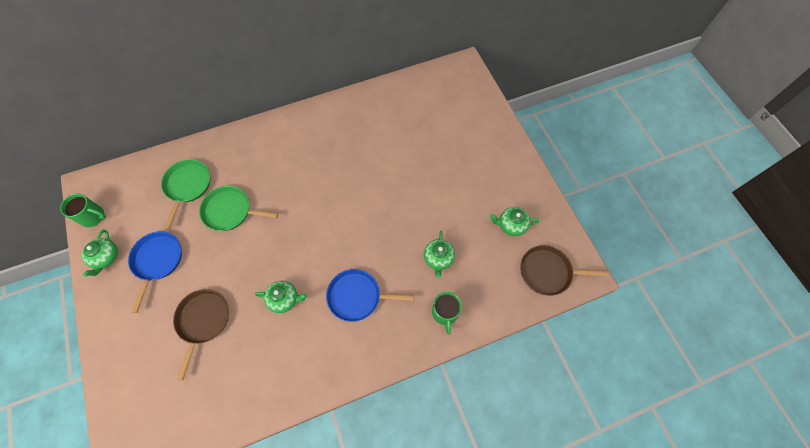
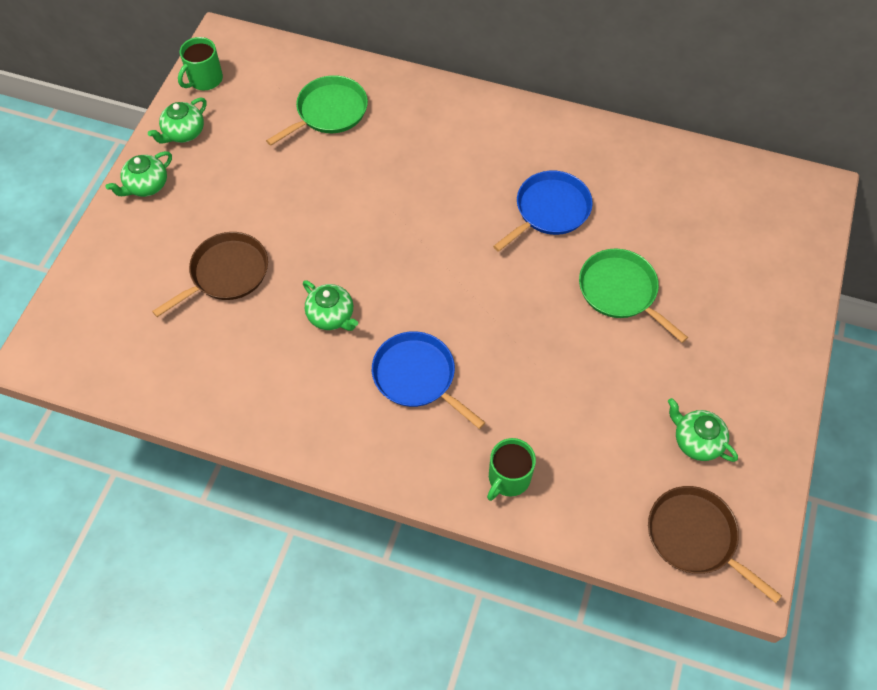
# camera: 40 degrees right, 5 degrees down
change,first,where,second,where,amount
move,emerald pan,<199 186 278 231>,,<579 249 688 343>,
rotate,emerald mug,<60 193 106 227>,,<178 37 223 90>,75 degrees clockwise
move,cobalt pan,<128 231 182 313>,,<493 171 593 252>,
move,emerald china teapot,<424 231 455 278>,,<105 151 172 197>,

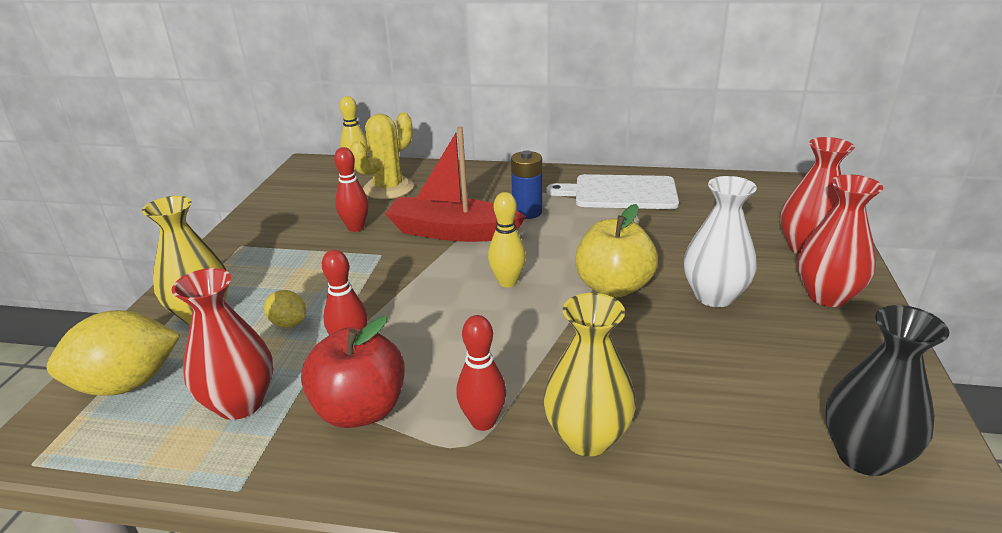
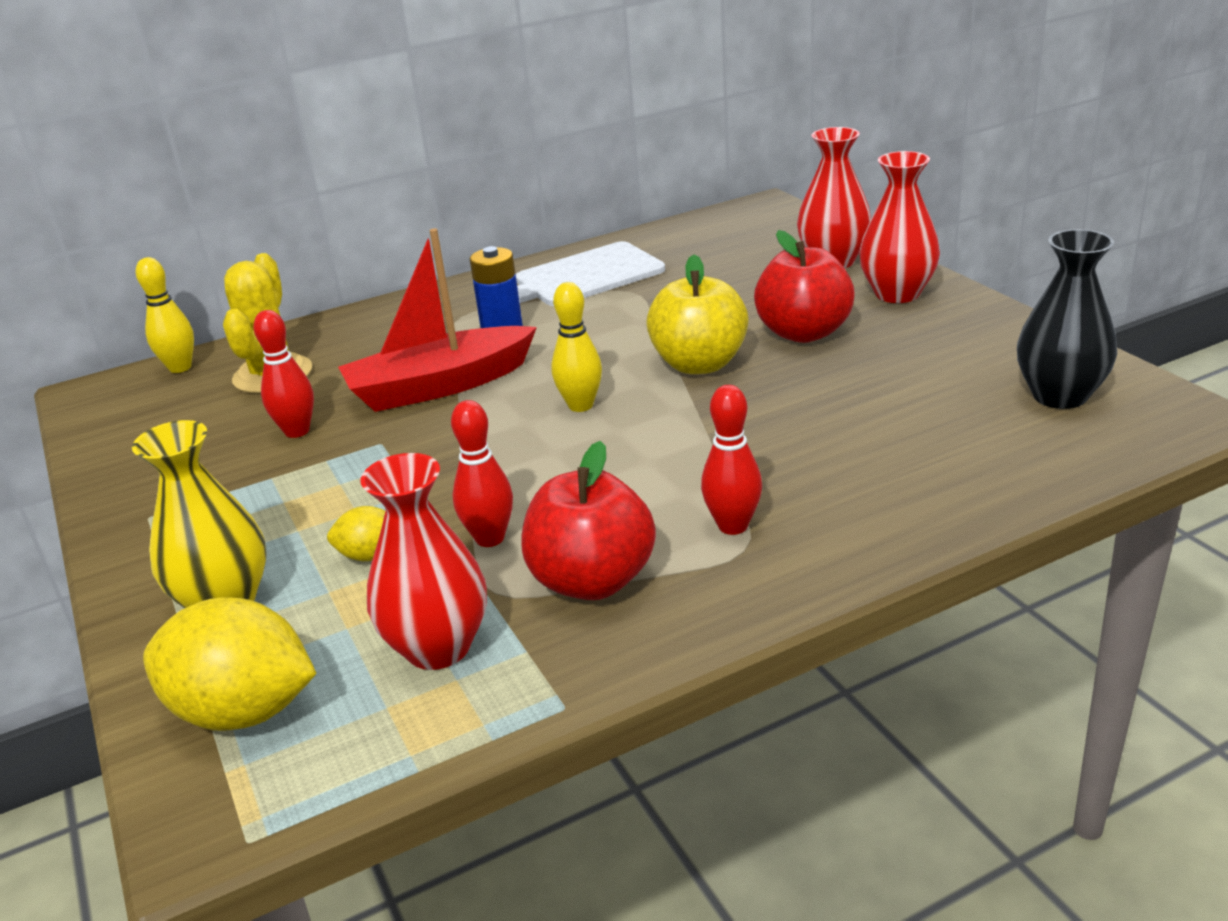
# camera: 35 degrees left, 0 degrees up
change,first,where,second,where,amount
replace,snow-white vase,<684 176 757 307>,crimson apple fruit,<754 230 855 343>,
delete,bright yellow vase,<544 293 636 456>,,,
rotate,bright yellow citrus fruit,<47 310 181 396>,,<143 597 317 731>,75 degrees clockwise

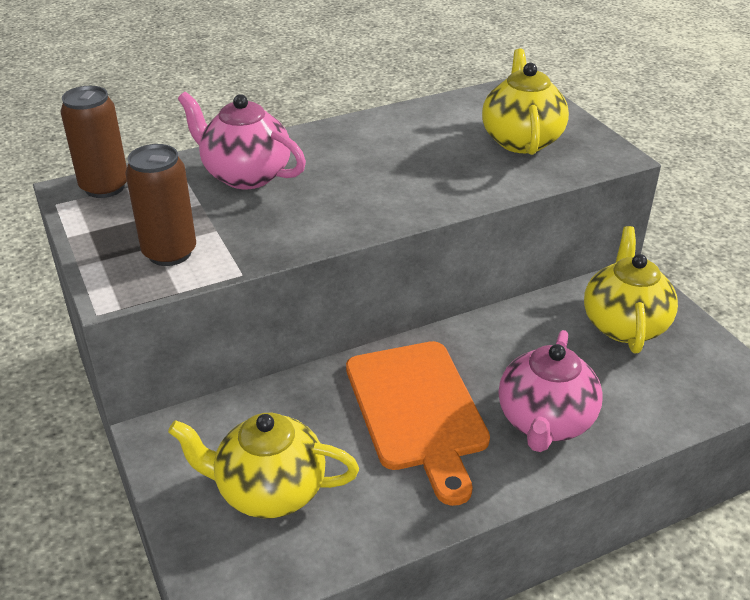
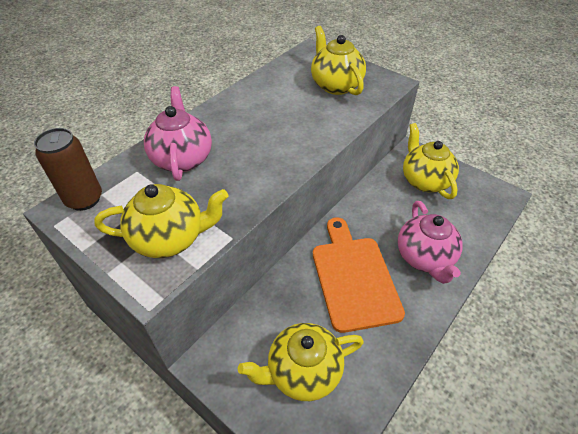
# camera: 25 degrees left, 10 degrees up
change,first,where,second,where,amount
rotate,rosy china teapot,<178 92 306 189>,,<144 86 212 181>,75 degrees clockwise
replace,russet can,<126 144 196 266>,bright yellow china teapot,<94 184 228 258>,
rotate,orange chopping board,<346 341 490 506>,,<313 218 405 333>,150 degrees counterclockwise

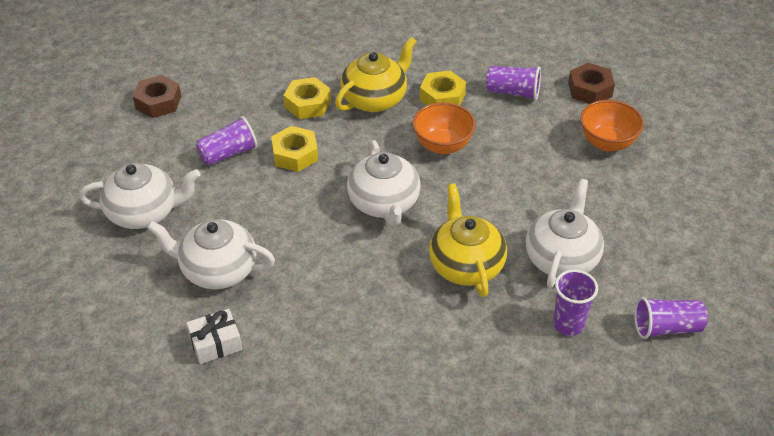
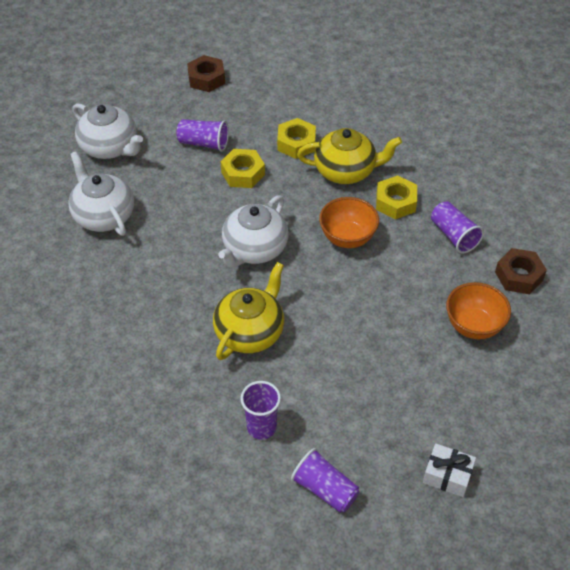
# camera: 45 degrees right, 5 degrees up
change,first,where,second,where,amount
delete,snow-white china teapot,<526 179 604 288>,,,
move,snow-white present,<186 309 242 364>,,<423 443 476 497>,

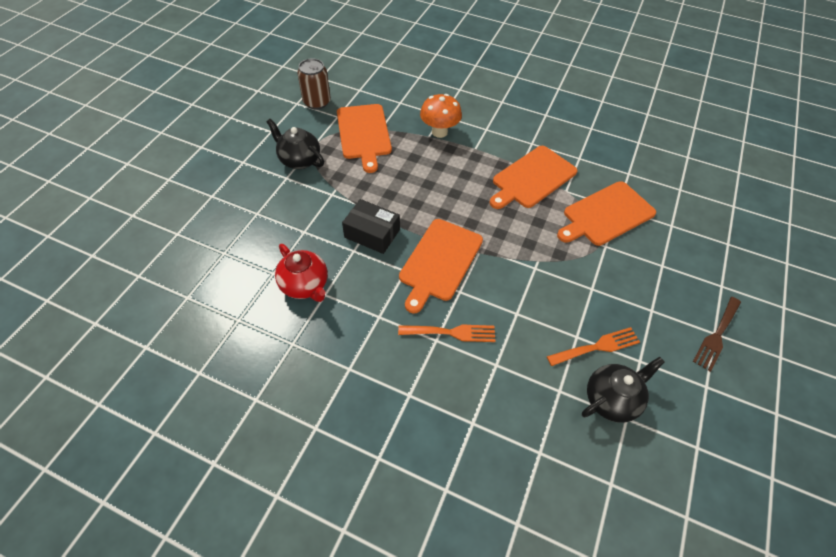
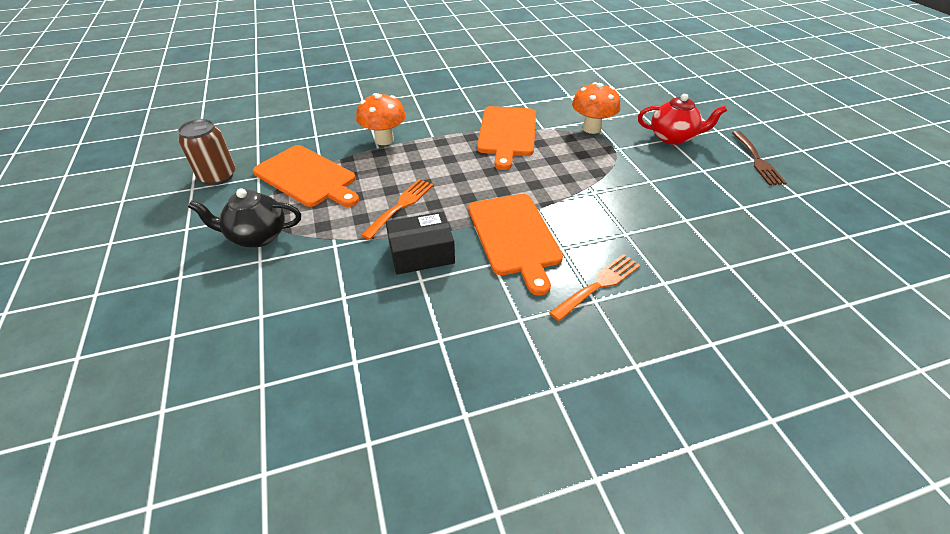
# camera: 40 degrees left, 10 degrees down
change,first,where,second,where,amount
replace,orange chopping board,<557 181 656 246>,orange toadstool,<572 82 620 134>,
move,crimson china teapot,<275 244 328 302>,,<638 94 727 145>,
move,orange fork,<547 327 640 366>,,<361 179 433 240>,
delete,jet-black china teapot,<582 357 665 423>,,,

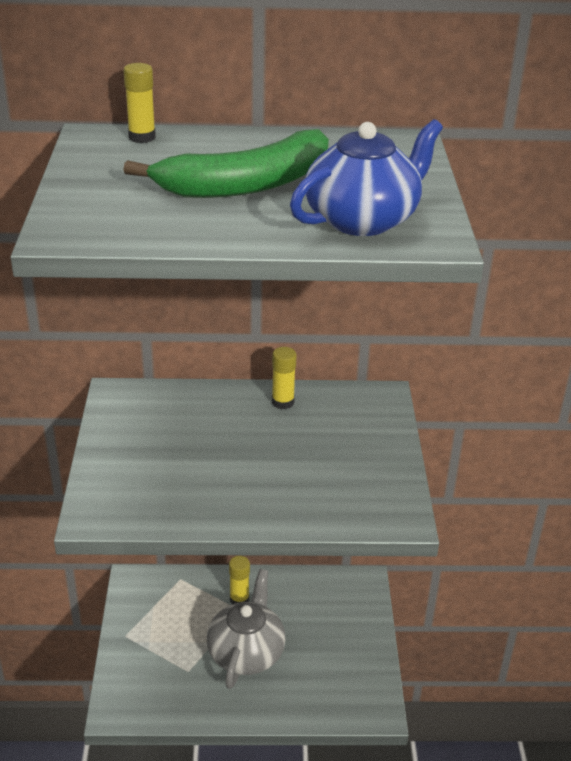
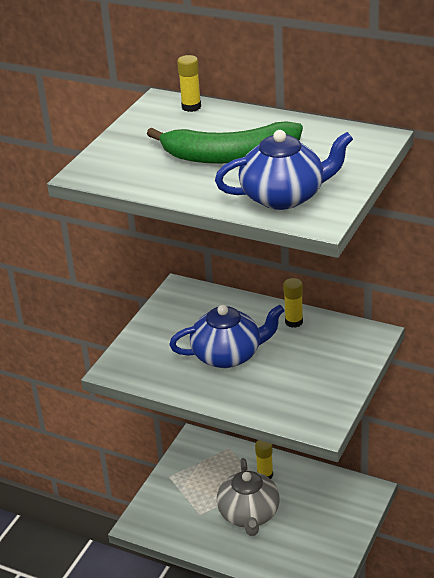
# camera: 30 degrees right, 0 degrees up
change,first,where,second,where,amount
rotate,grey china teapot,<207 569 286 689>,,<217 458 280 536>,135 degrees clockwise
insert,,,cobalt china teapot,<169 305 285 368>,

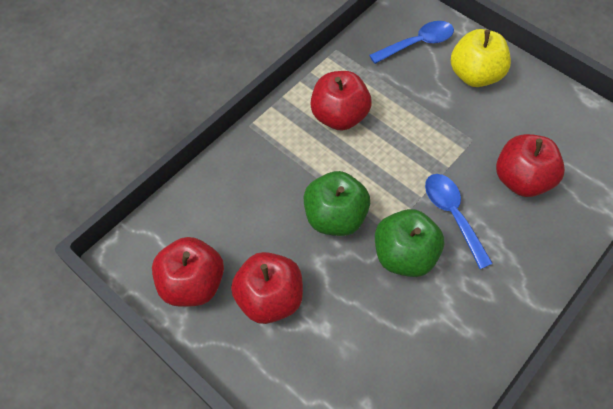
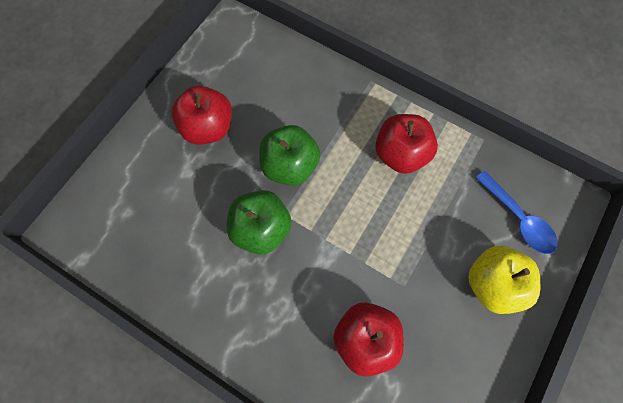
# camera: 80 degrees right, 10 degrees up
change,first,where,second,where,amount
delete,cobalt teaspoon,<425 174 493 269>,,,
delete,crimson apple fruit,<152 237 224 307>,,,

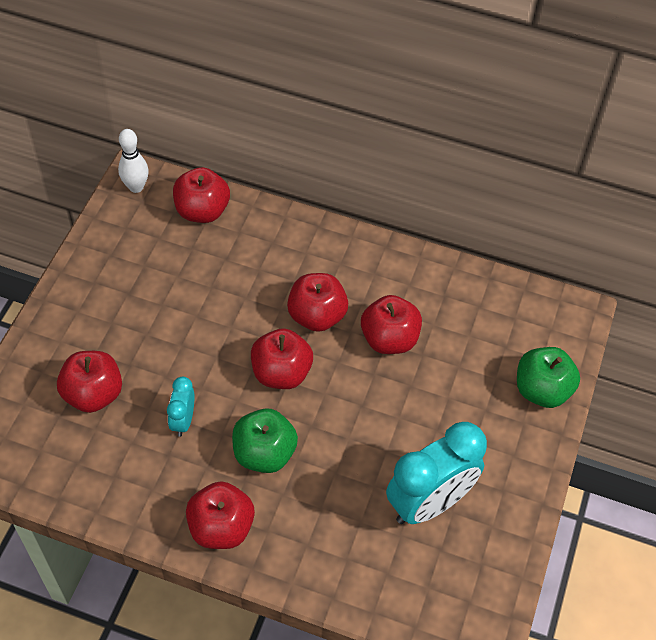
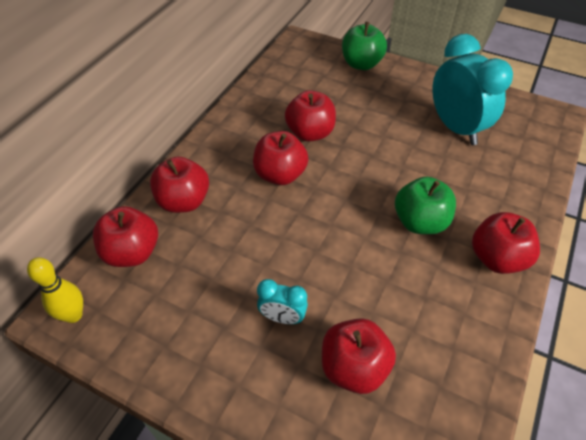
# camera: 80 degrees left, 5 degrees down
change,first,where,second,where,amount
recolor,snow-white bowling pin,<118 129 149 193>,bright yellow bowling pin,<27 257 83 323>,
move,crimson apple fruit,<251 328 313 389>,,<150 157 209 213>,
move,aqua alarm clock,<167 377 195 437>,,<257 279 308 324>,

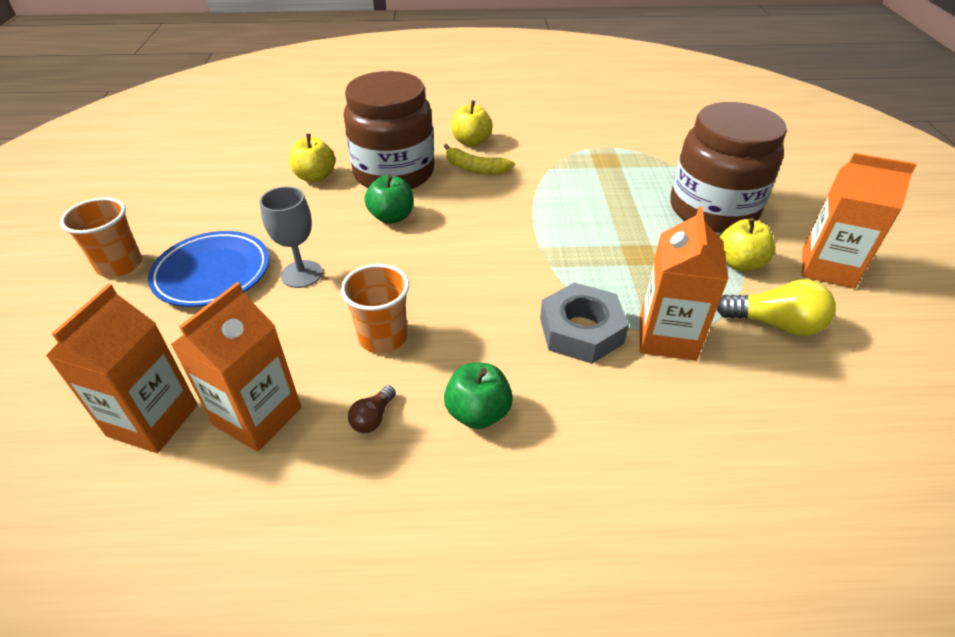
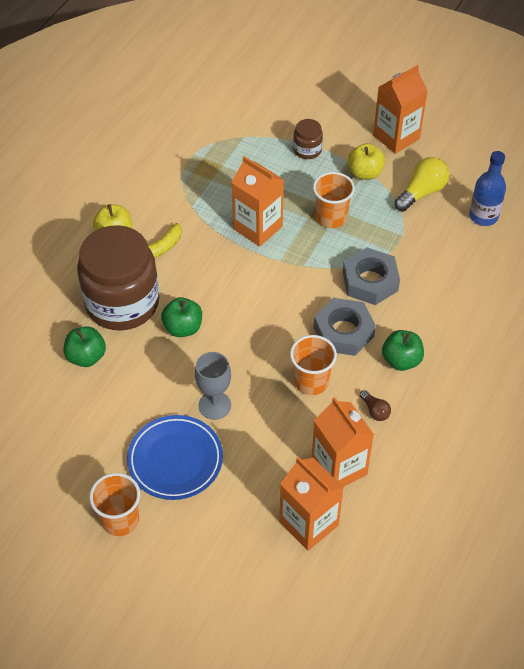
# camera: 60 degrees left, 10 degrees up
change,first,where,second,where,amount
resize,russet jar,<670 102 787 233>,,<293 119 323 159>,x0.42
recolor,bright yellow apple fruit,<289 134 335 182>,emerald apple fruit,<64 326 106 367>,
move,orange milk carton,<640 206 729 361>,,<231 156 284 247>,
insert,,,cobalt drink bottle,<469 151 506 226>,
insert,,,orange tumbler,<313 172 355 228>,
insert,,,grey hexagon nut,<314 298 376 356>,

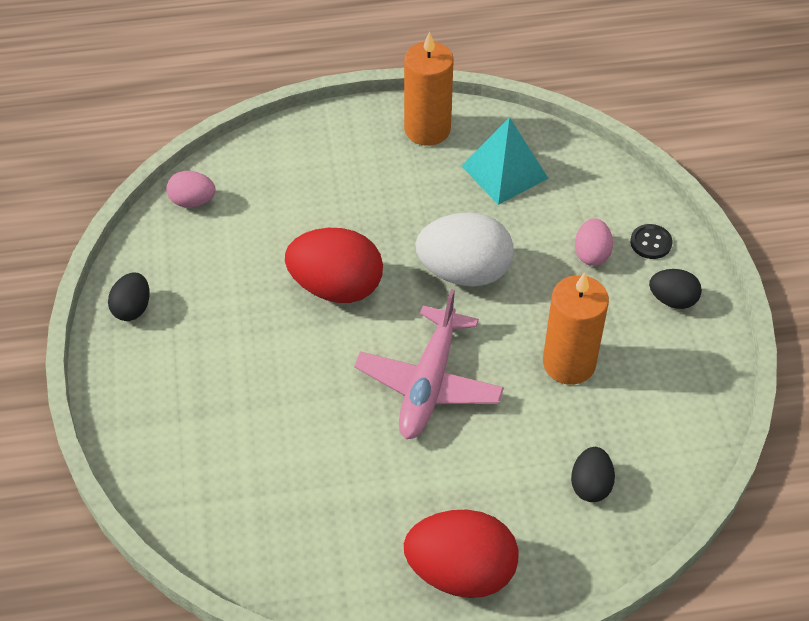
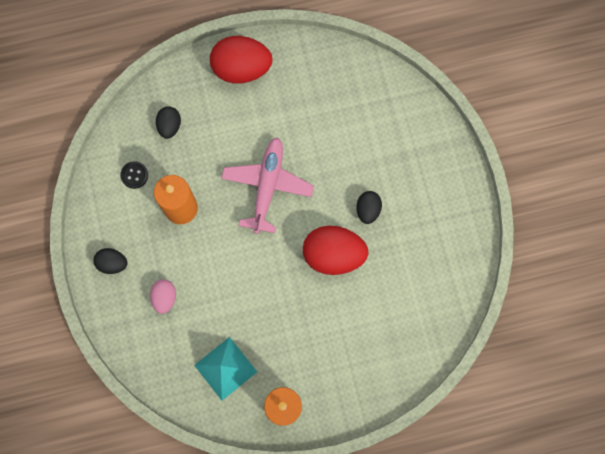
# camera: 175 degrees right, 25 degrees up
change,first,where,second,where,amount
delete,rosy toy egg,<166 171 216 208>,,,
delete,snow-white toy egg,<415 212 514 287>,,,
move,jet-black sewing button,<630 224 673 259>,,<120 161 148 189>,
move,jet-black toy egg,<108 272 150 321>,,<356 191 382 224>,

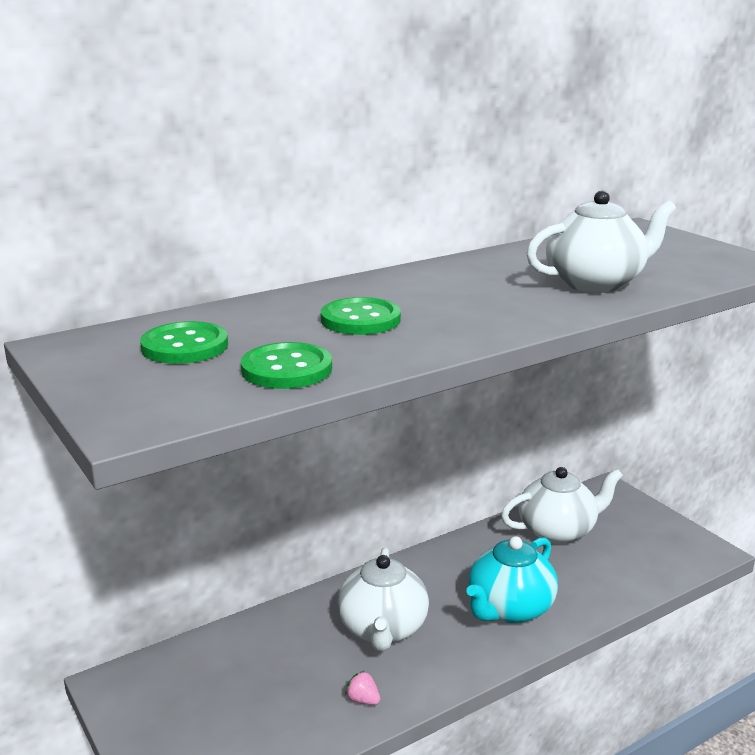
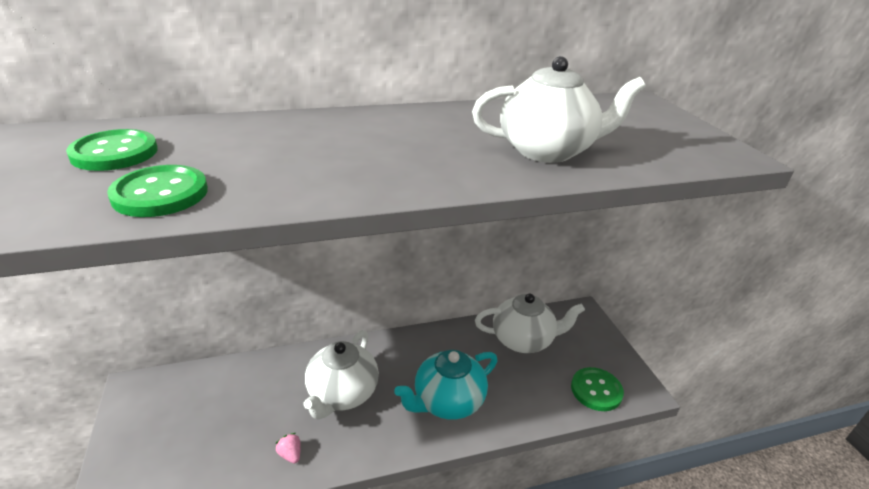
# camera: 15 degrees right, 10 degrees up
change,first,where,second,where,amount
move,emerald sewing button,<321 297 401 335>,,<571 367 624 411>,

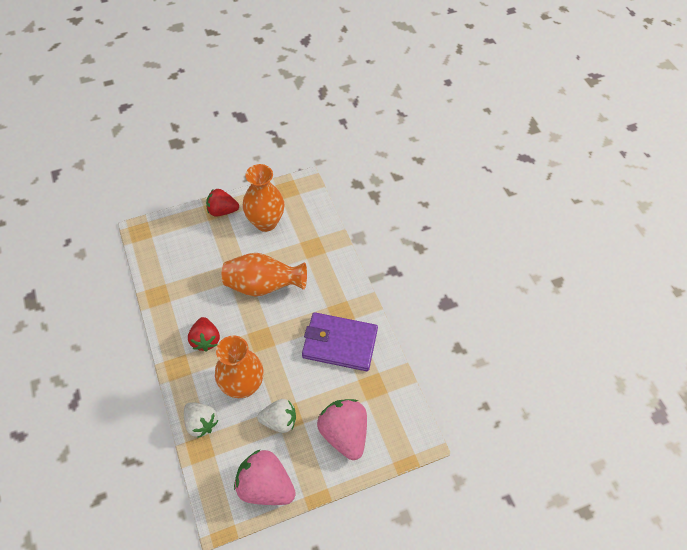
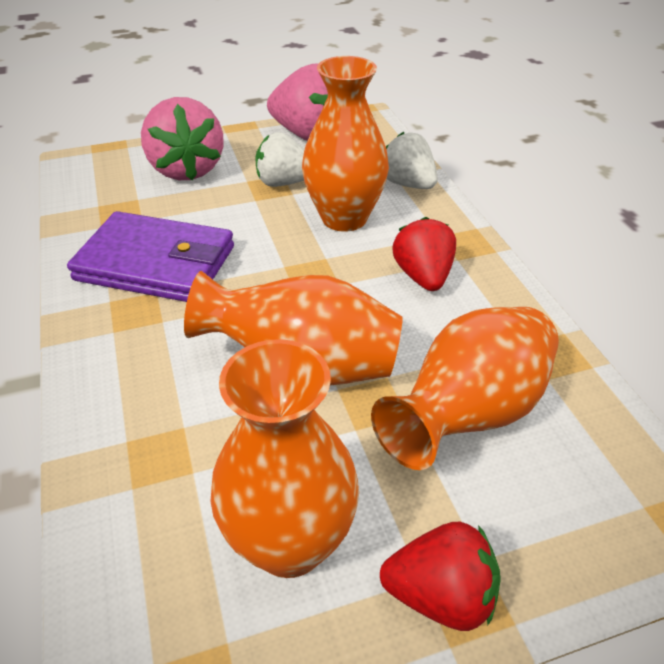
# camera: 175 degrees left, 15 degrees down
change,first,where,second,where,amount
insert,,,orange vase,<371 307 559 470>,

